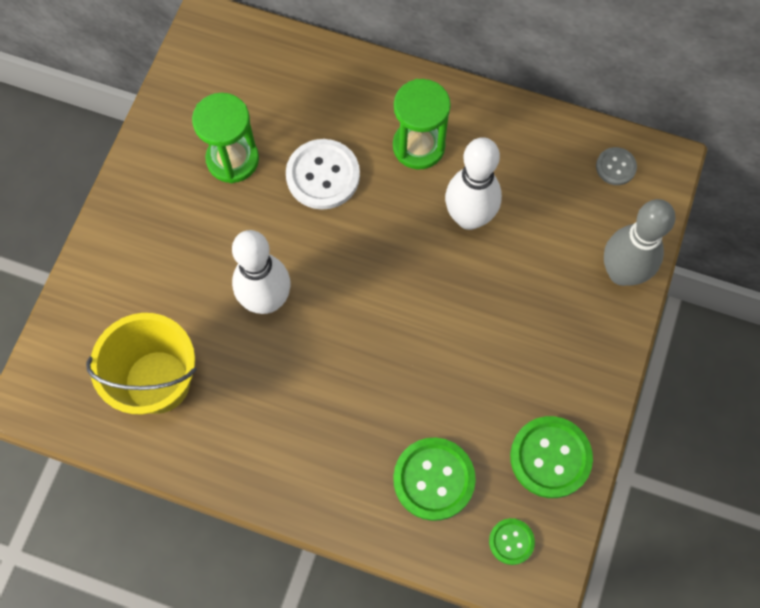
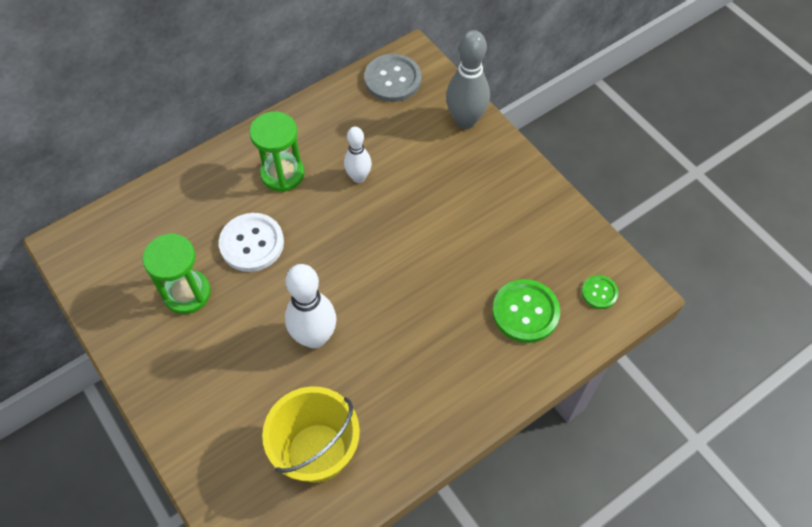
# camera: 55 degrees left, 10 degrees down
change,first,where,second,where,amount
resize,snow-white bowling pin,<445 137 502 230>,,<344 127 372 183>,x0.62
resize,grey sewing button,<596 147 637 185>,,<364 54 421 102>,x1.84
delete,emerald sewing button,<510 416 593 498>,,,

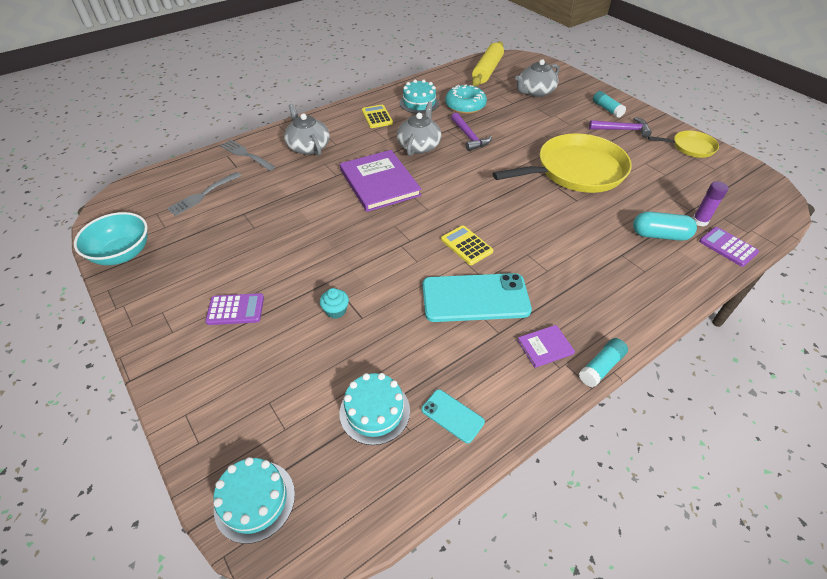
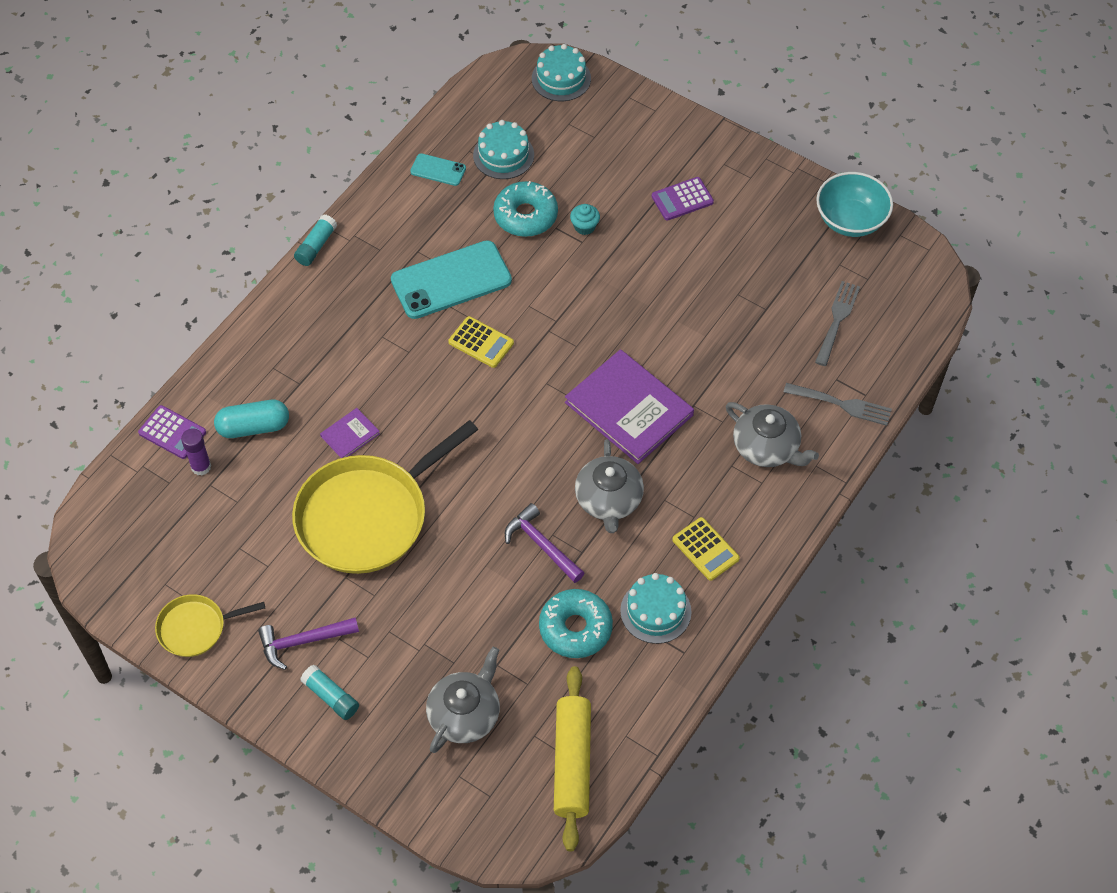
# camera: 160 degrees right, 10 degrees up
change,first,where,second,where,amount
move,violet hardback,<517 325 575 368>,,<320 408 380 458>,
insert,,,aqua donut,<493 181 558 237>,

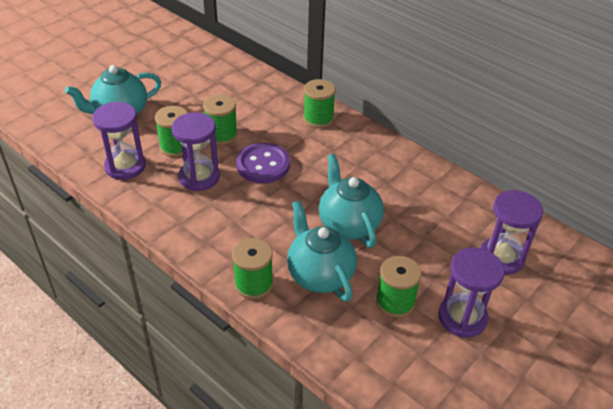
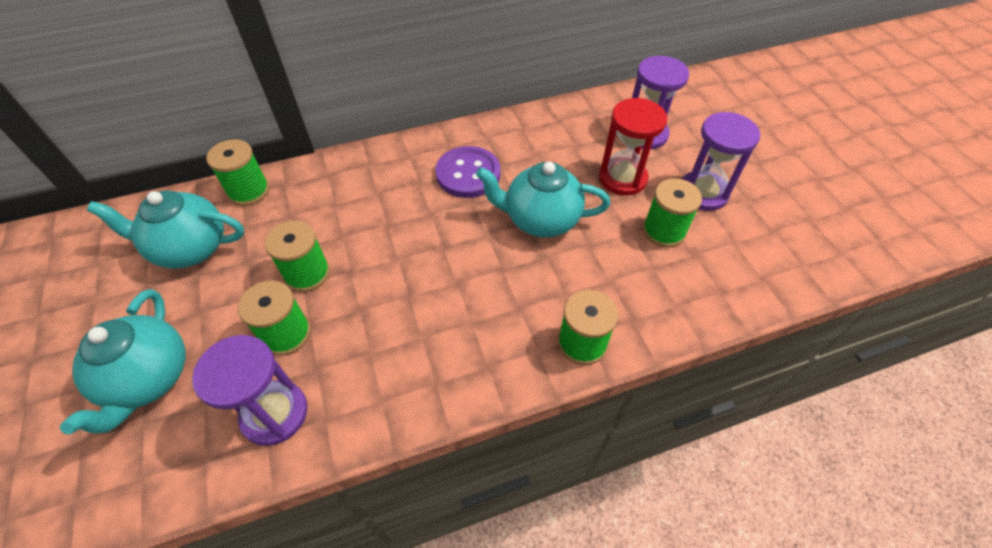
# camera: 60 degrees left, 10 degrees up
change,first,where,second,where,amount
move,emerald spool,<303 79 336 128>,,<206 139 269 206>,
delete,violet hourglass,<172 112 220 191>,,,
move,violet sewing button,<236 143 290 183>,,<436 146 500 198>,
move,aqua china teapot,<287 200 357 302>,,<87 190 244 269>,
insert,,,crimson hourglass,<599 98 667 196>,

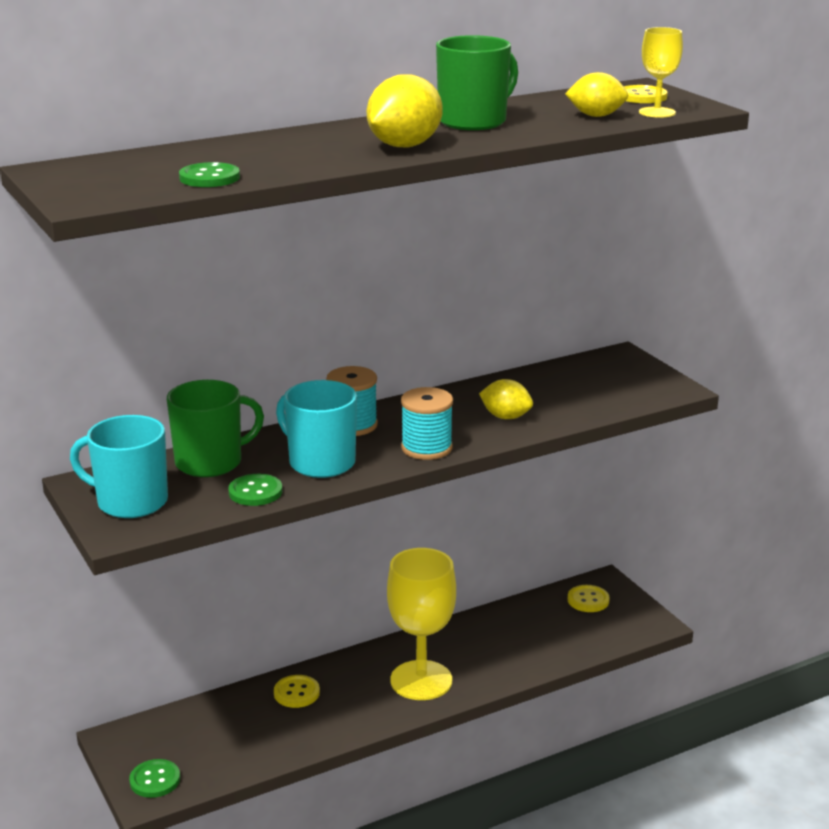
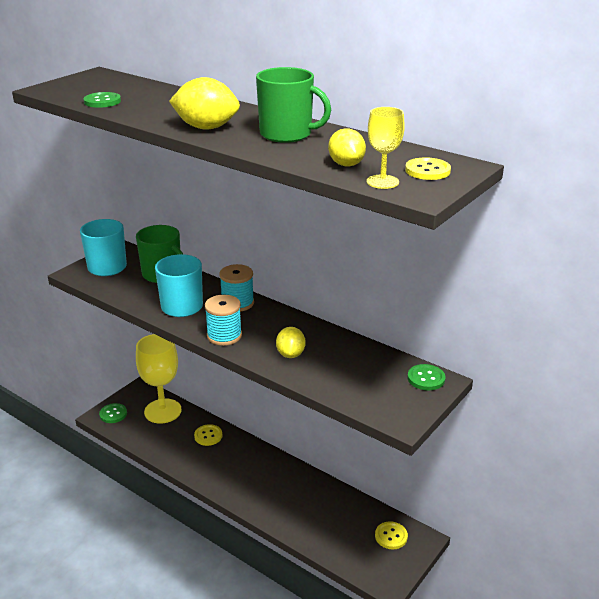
# camera: 65 degrees right, 5 degrees up
change,first,where,second,where,amount
move,emerald sewing button,<229 474 282 506>,,<408 364 445 390>,
move,bright yellow chalice,<387 548 456 700>,,<136 334 182 423>,

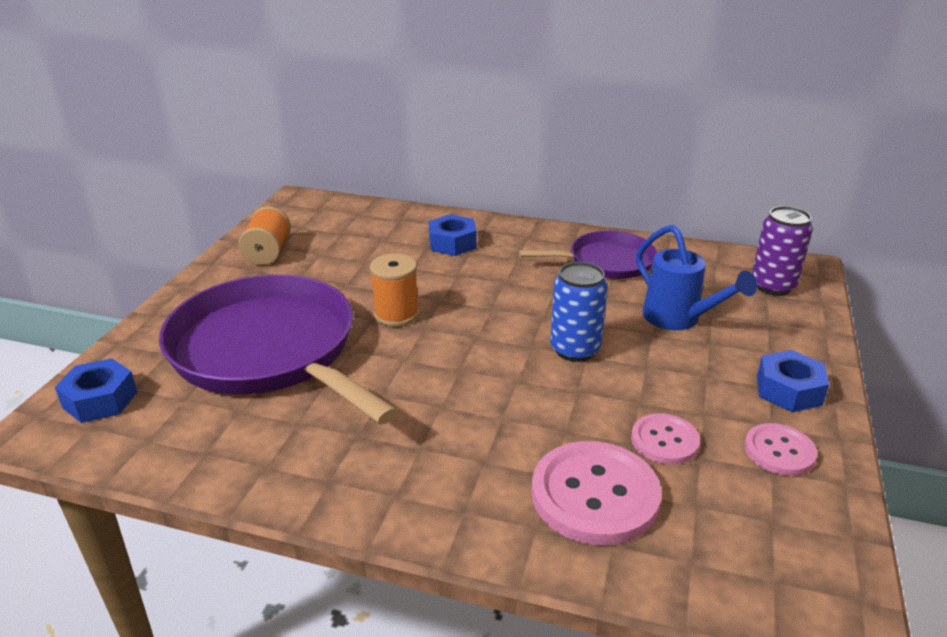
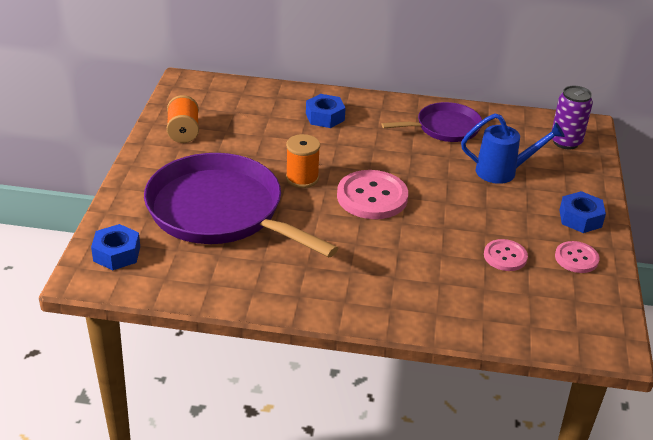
# camera: 10 degrees left, 5 degrees up
change,first,where,second,where,amount
rotate,cobalt sprinkling can,<636 224 757 330>,,<461 113 565 184>,45 degrees counterclockwise
delete,cobalt can,<550 262 608 362>,,,
move,rosy sewing button,<532 441 661 545>,,<337 170 408 219>,

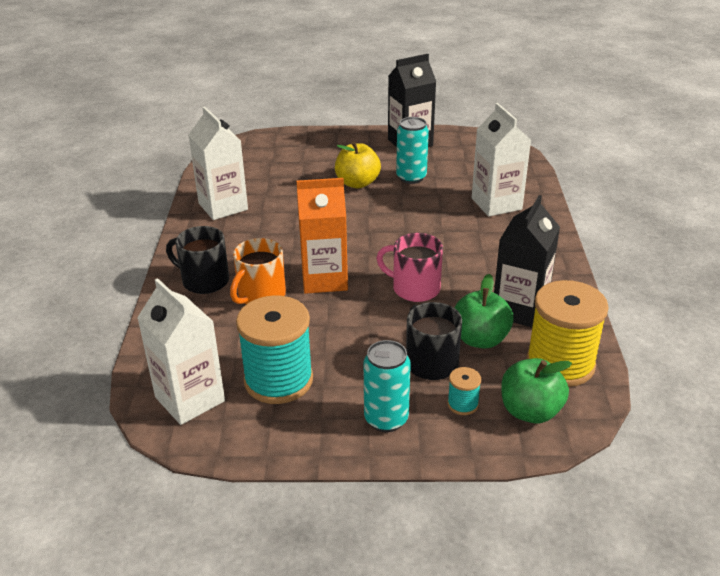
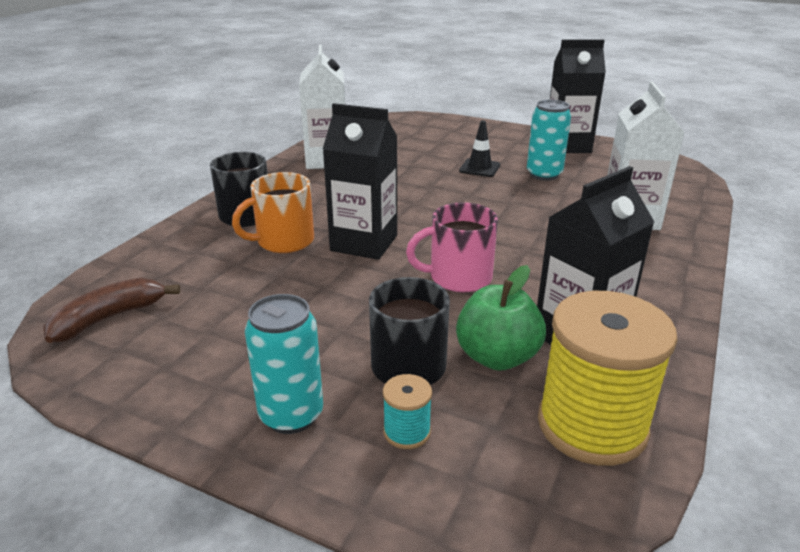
# camera: 25 degrees right, 5 degrees down
change,first,where,second,where,amount
replace,bright yellow apple fruit,<335 141 381 188>,jet-black safety cone,<459 120 500 177>,
recolor,orange milk carton,<297 178 348 294>,jet-black milk carton,<323 103 397 260>,
rotate,rosy mug,<376 233 443 302>,,<406 202 498 292>,60 degrees counterclockwise
replace,snow-white milk carton,<137 278 225 425>,russet banana,<43 278 180 343>,
delete,aqua spool,<236 295 313 404>,,,
delete,emerald apple fruit,<501 358 572 424>,,,

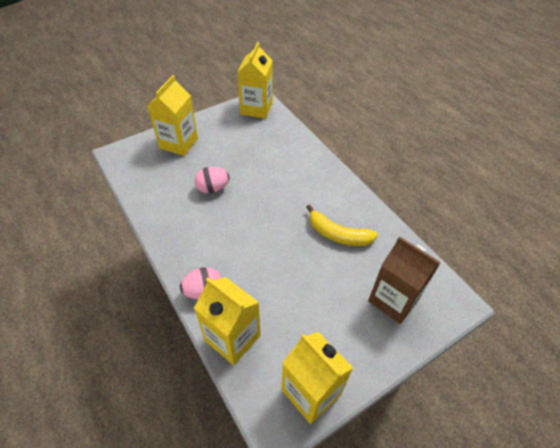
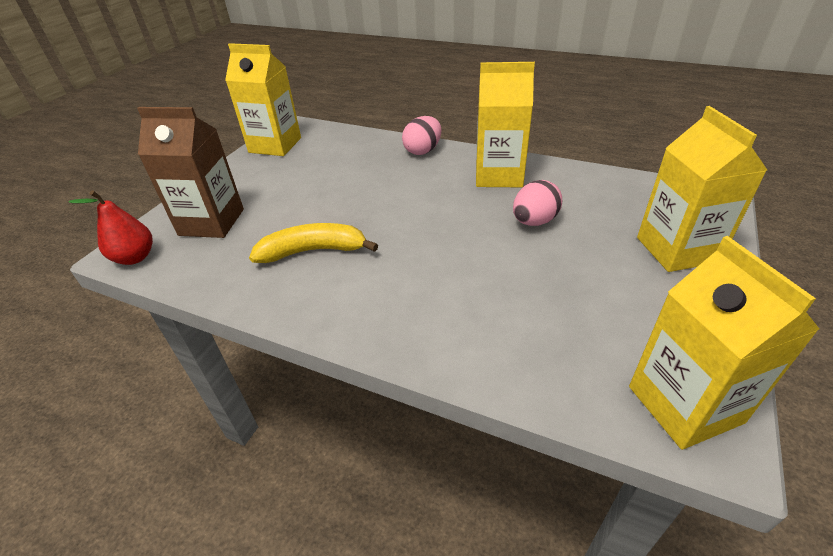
# camera: 150 degrees right, 10 degrees down
change,first,where,second,where,amount
move,bright yellow milk carton,<194 277 261 365>,,<476 62 535 187>,
insert,,,crimson pear fruit,<69 190 153 265>,

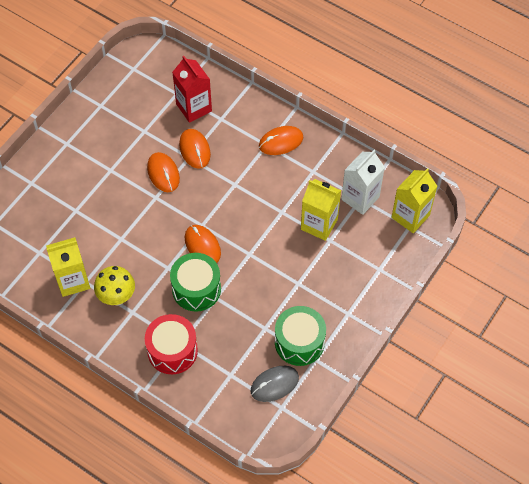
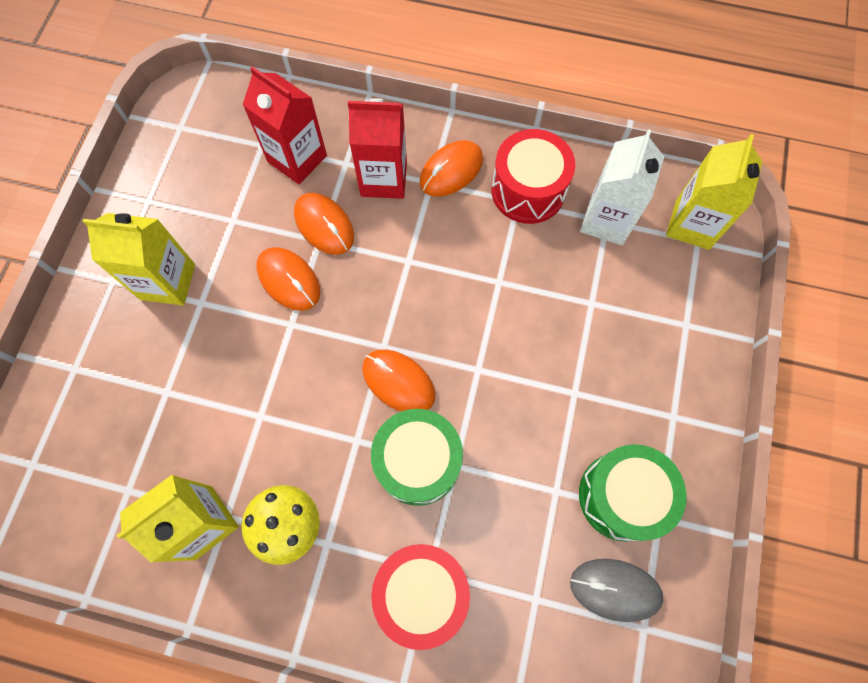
# camera: 20 degrees left, 10 degrees up
change,first,where,second,where,amount
move,bright yellow milk carton,<301 179 341 241>,,<82 213 195 306>,
rotate,grey computer mouse,<250 366 299 402>,,<570 559 663 622>,60 degrees clockwise
insert,,,crimson milk carton,<348 98 407 199>,
insert,,,crimson toy drum,<491 129 575 224>,

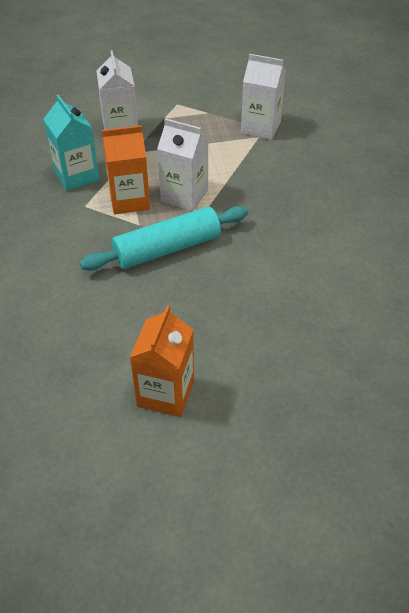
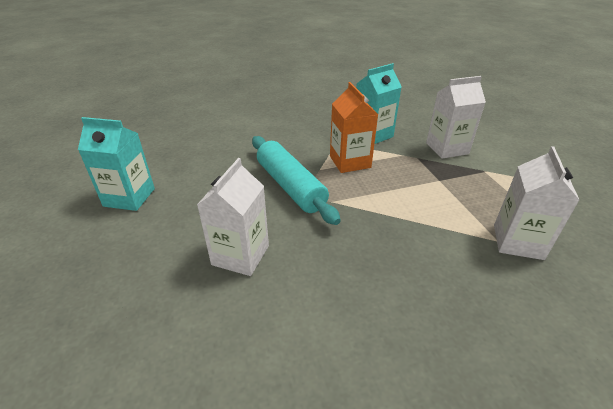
# camera: 85 degrees right, 10 degrees down
change,first,where,second,where,amount
move,snow-white milk carton,<157 118 209 211>,,<197 158 269 276>,
recolor,orange milk carton,<130 305 194 417>,aqua milk carton,<78 117 155 211>,

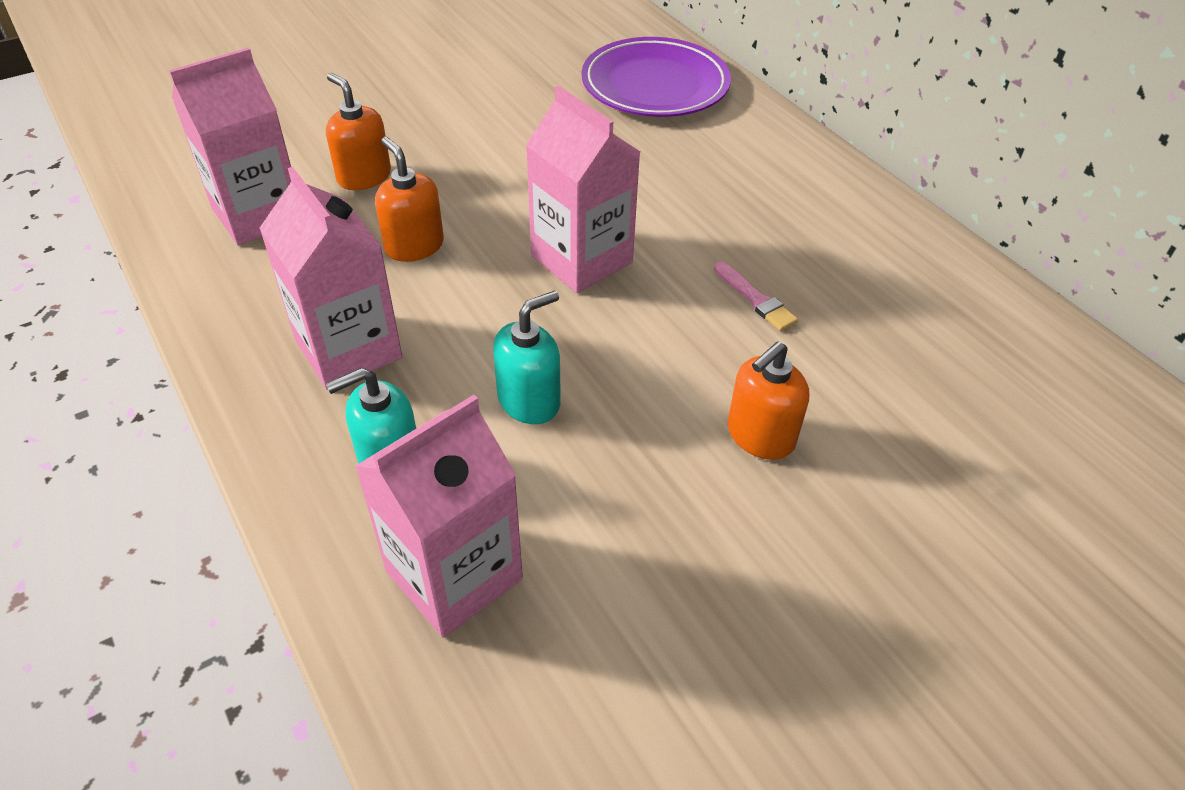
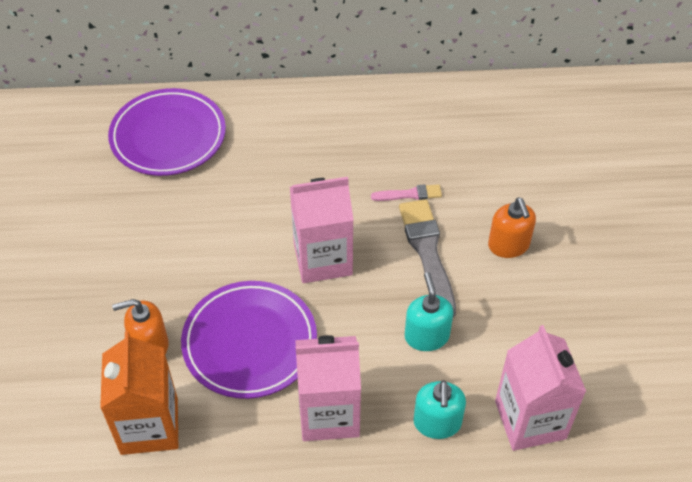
# camera: 60 degrees left, 5 degrees up
change,first,where,second,where,amount
recolor,rosy milk carton,<169 48 291 245>,orange milk carton,<100 331 178 455>,
replace,orange pump bottle,<375 137 444 262>,violet dinner plate,<181 281 317 399>,
insert,,,grey paint brush,<399 199 456 318>,

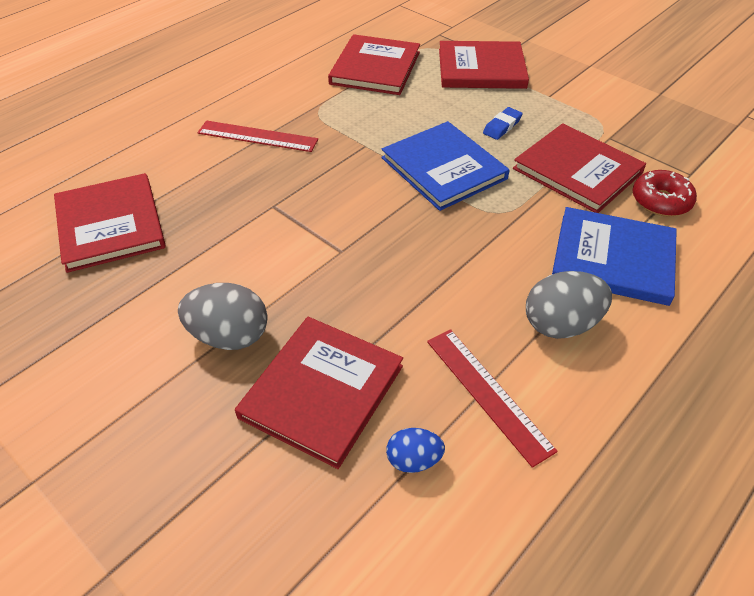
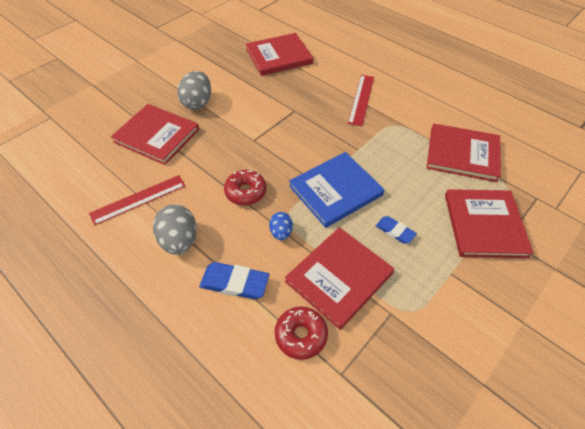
# camera: 90 degrees right, 5 degrees up
change,first,where,second,where,amount
replace,cobalt hardback,<552 207 677 306>,cobalt pencil eraser,<199 262 269 299>,
move,cobalt toy egg,<386 428 445 473>,,<269 212 293 240>,
insert,,,crimson donut,<224 170 267 205>,

